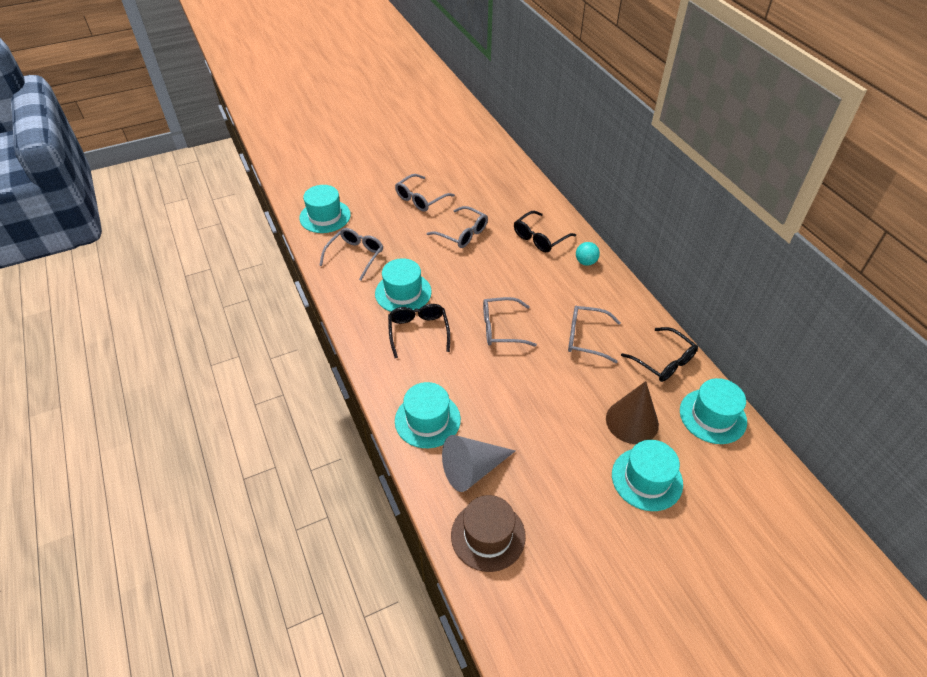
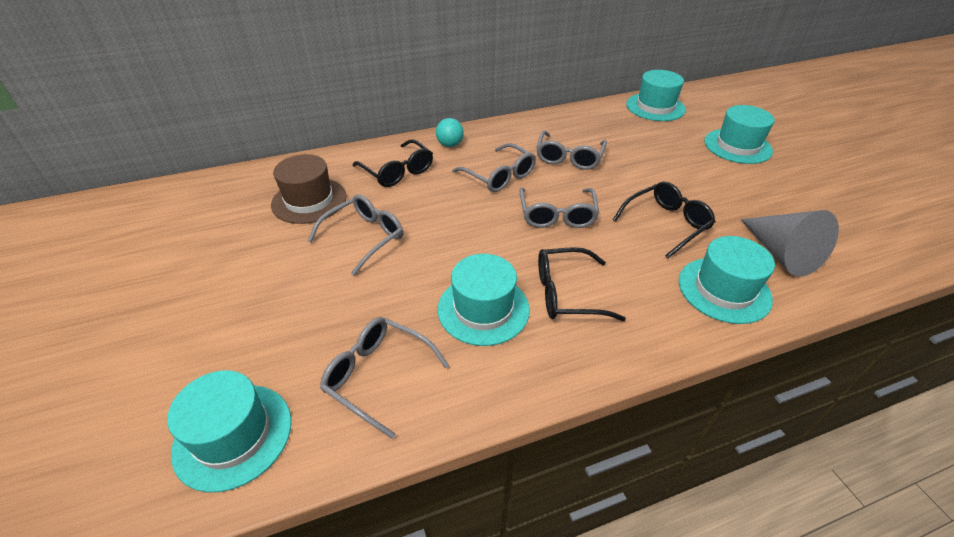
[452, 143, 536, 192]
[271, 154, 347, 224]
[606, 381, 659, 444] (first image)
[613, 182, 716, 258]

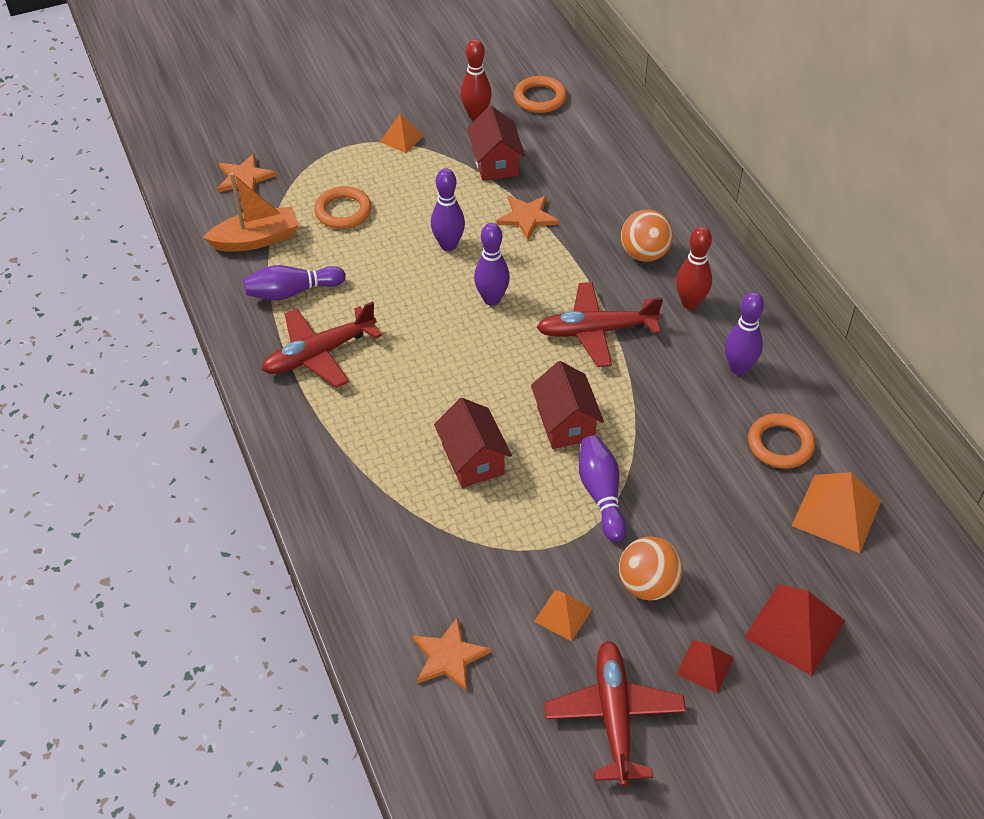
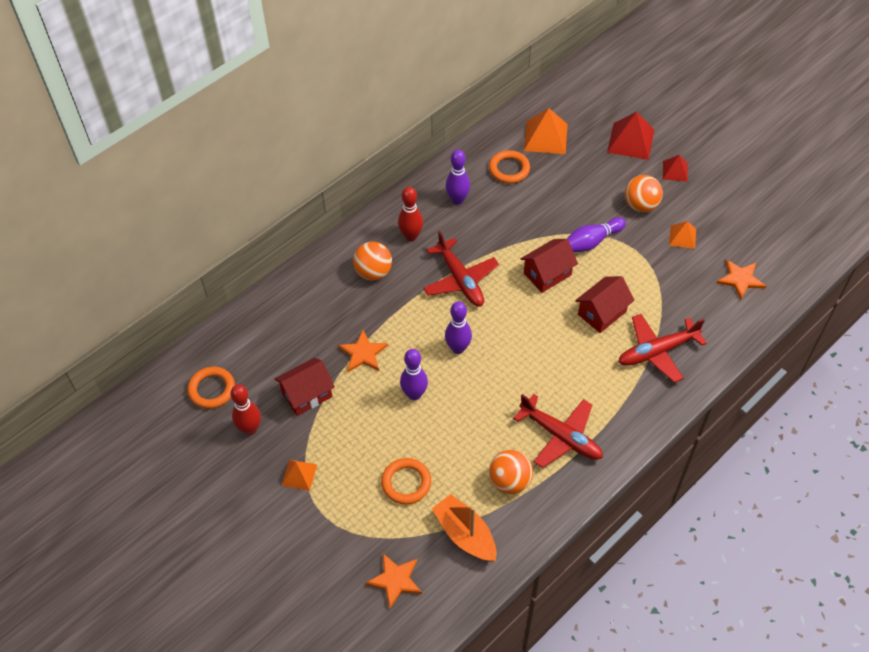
[489, 450, 533, 494]
[619, 314, 707, 383]

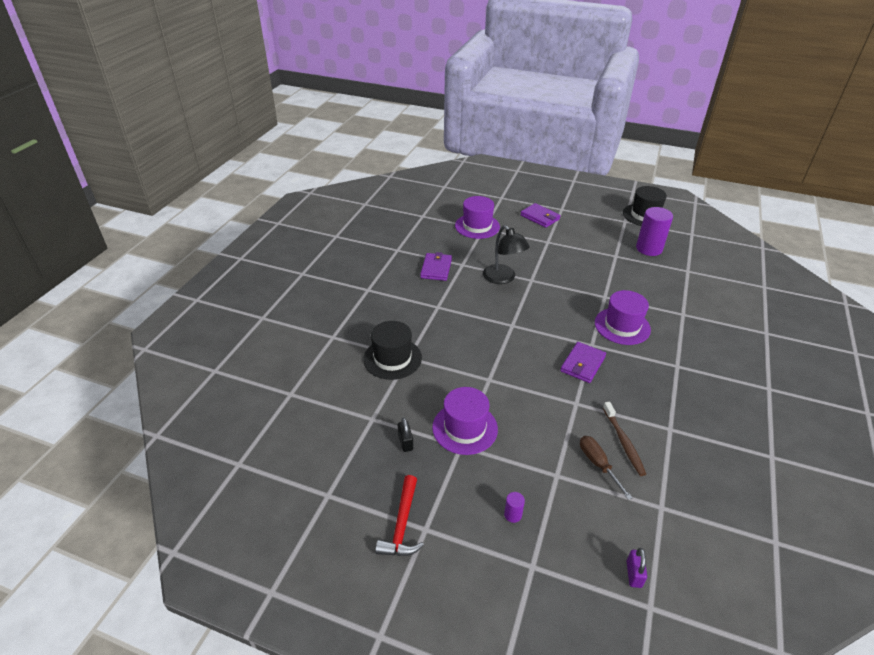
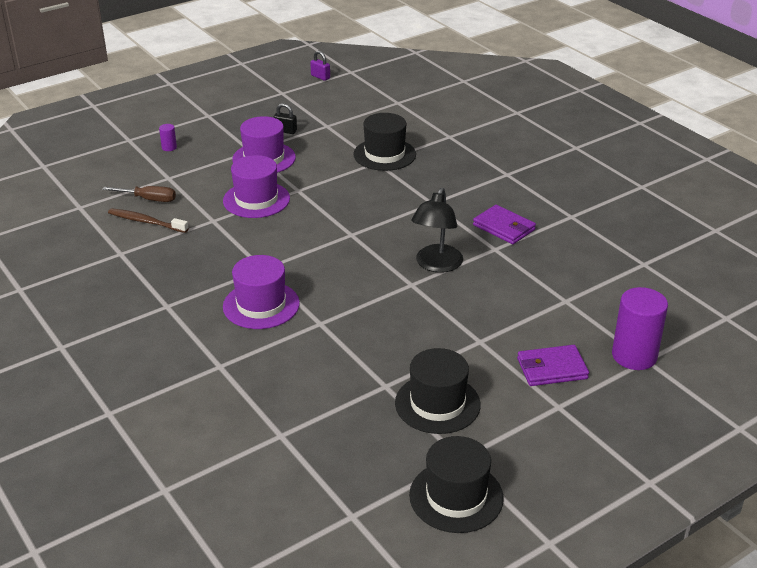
[375, 475, 424, 556] (first image)
[223, 155, 290, 218]
[411, 188, 463, 273]
[560, 342, 606, 383] (first image)
[310, 51, 330, 81]
[612, 287, 668, 370]
[395, 348, 481, 434]

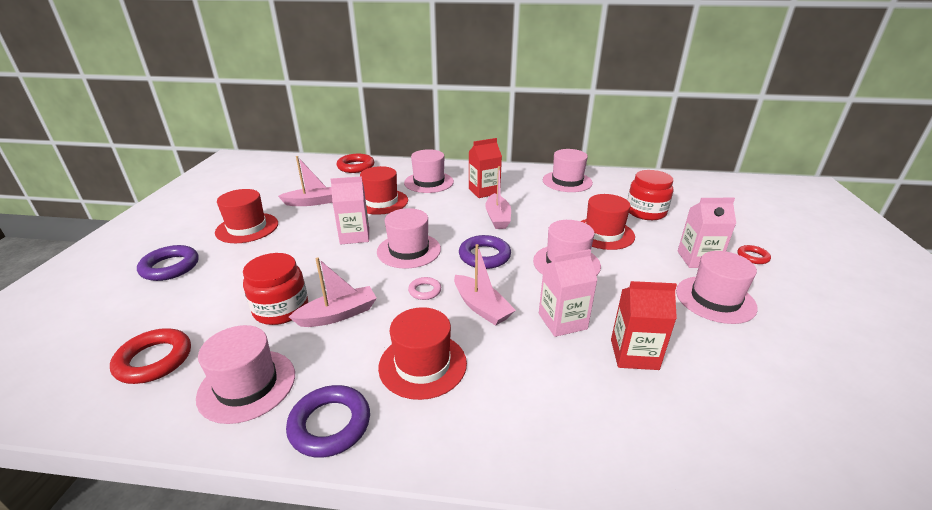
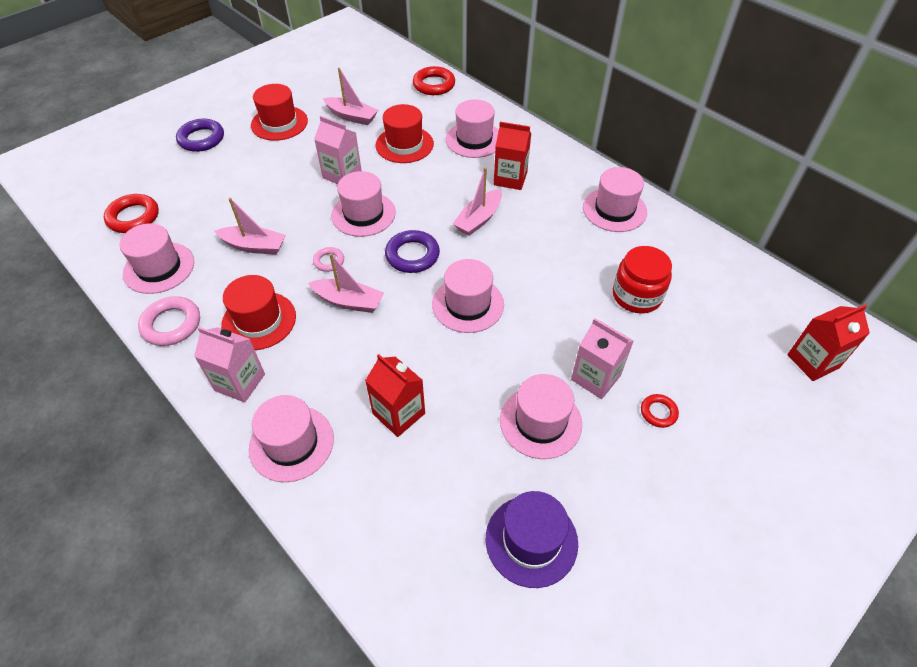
[243, 253, 308, 325] (first image)
[138, 296, 200, 346]
[308, 253, 384, 313]
[194, 327, 265, 403]
[580, 194, 635, 250] (first image)
[249, 395, 334, 482]
[486, 491, 578, 588]
[787, 304, 870, 381]

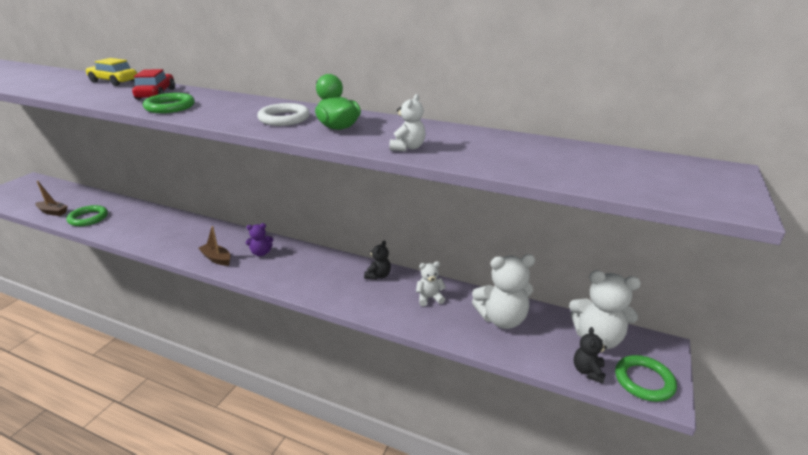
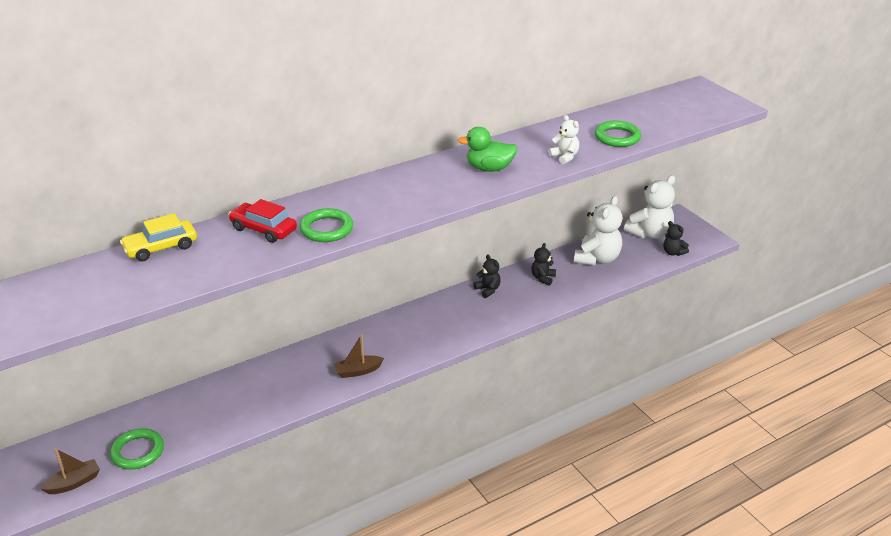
[246, 223, 273, 256] (first image)
[257, 103, 310, 126] (first image)
[531, 243, 556, 286]
[595, 121, 641, 147]

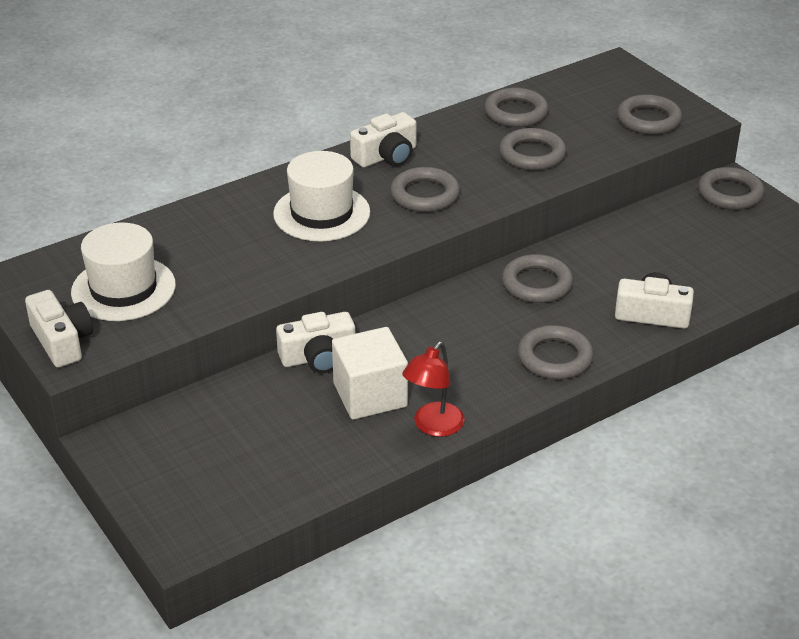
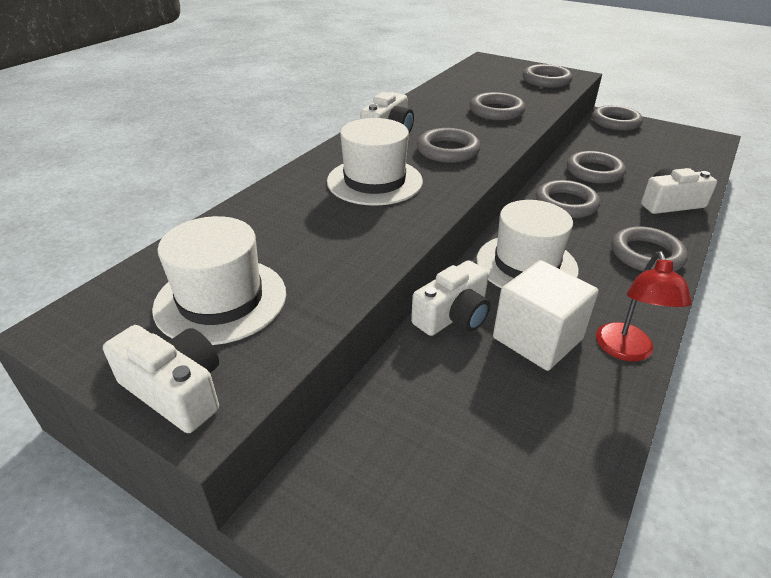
[567, 151, 626, 184]
[476, 200, 579, 288]

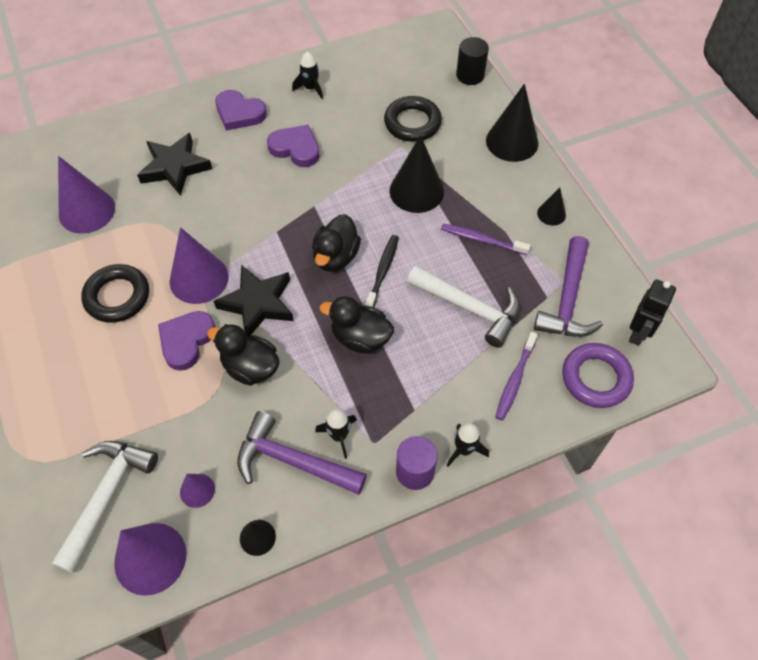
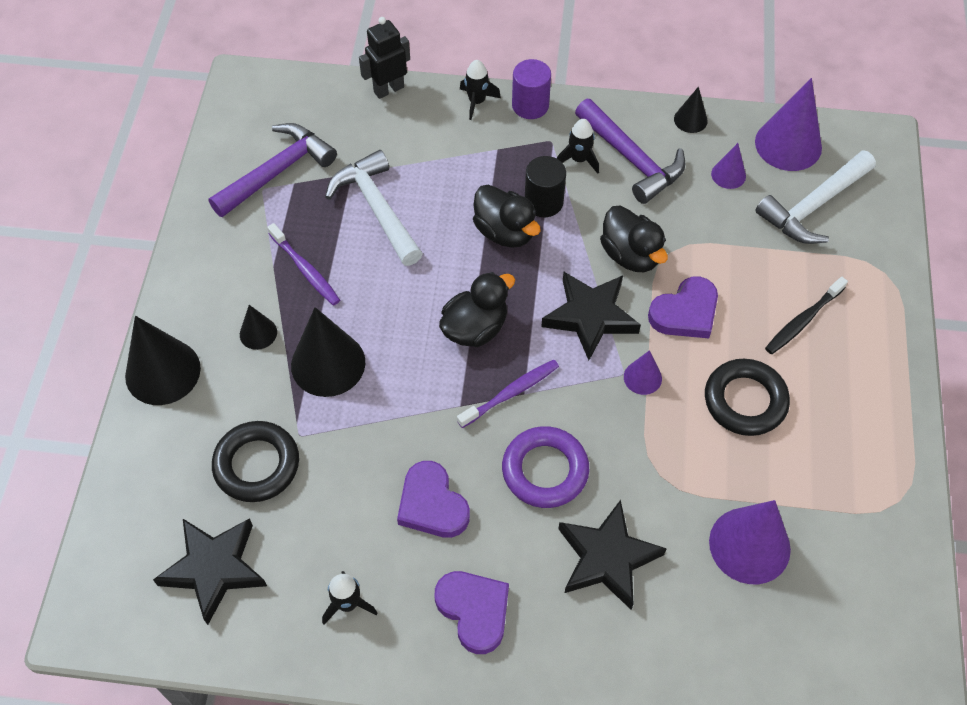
[624, 350, 662, 395]
[765, 277, 848, 354]
[525, 156, 566, 217]
[457, 360, 559, 428]
[240, 305, 277, 350]
[502, 426, 589, 508]
[359, 17, 410, 99]
[153, 518, 267, 625]

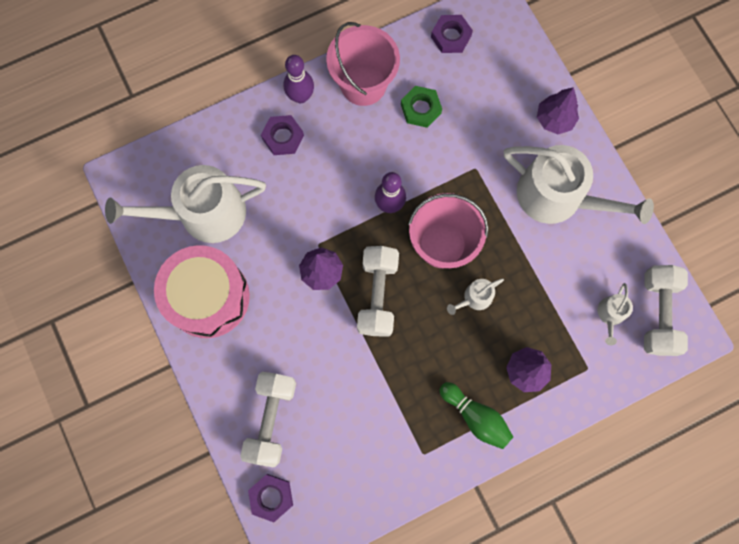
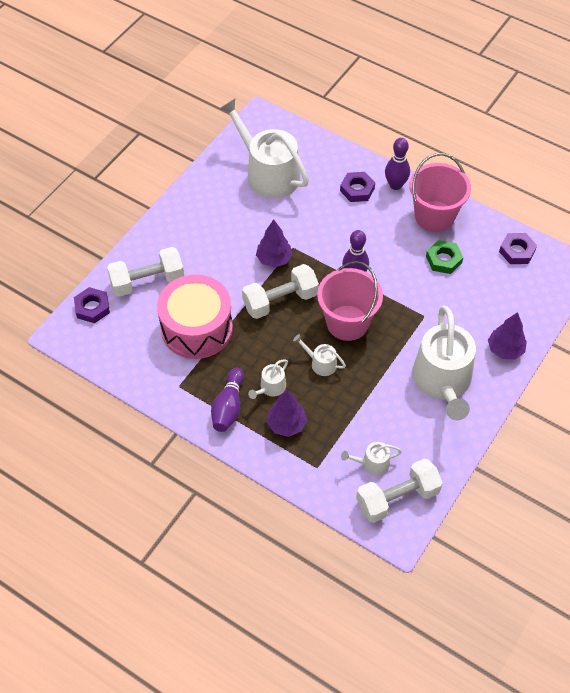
[157, 275, 233, 359]
[211, 368, 244, 432]
[248, 360, 288, 399]

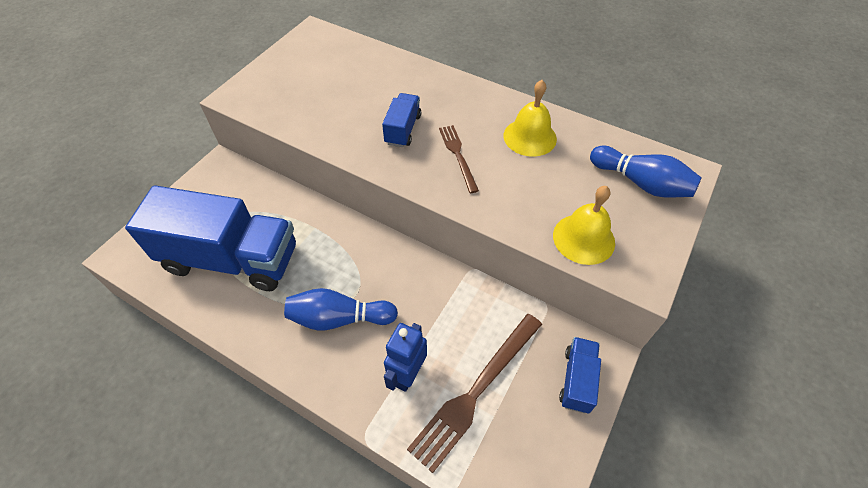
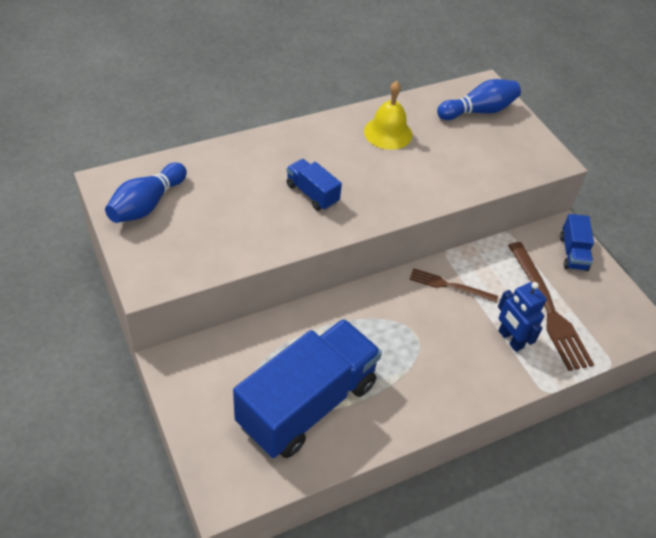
[105, 163, 187, 223]
[409, 268, 498, 303]
[553, 186, 615, 265] (first image)
[560, 214, 594, 271]

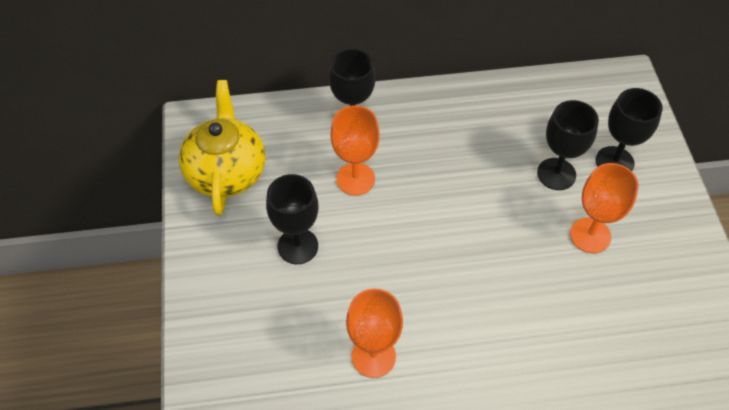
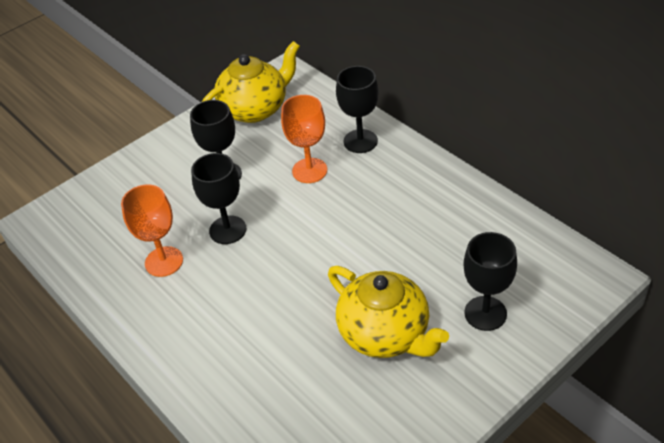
[191, 153, 246, 244]
[328, 266, 449, 358]

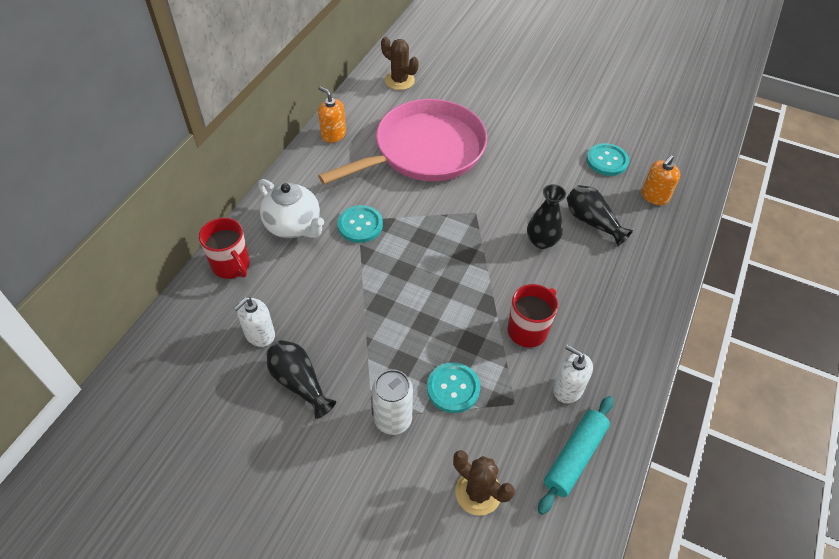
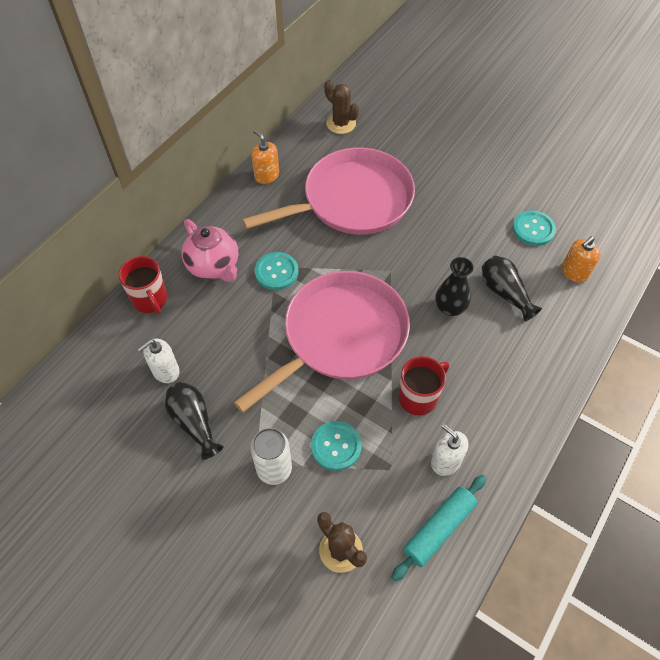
[182, 219, 238, 282]
[234, 271, 410, 413]

